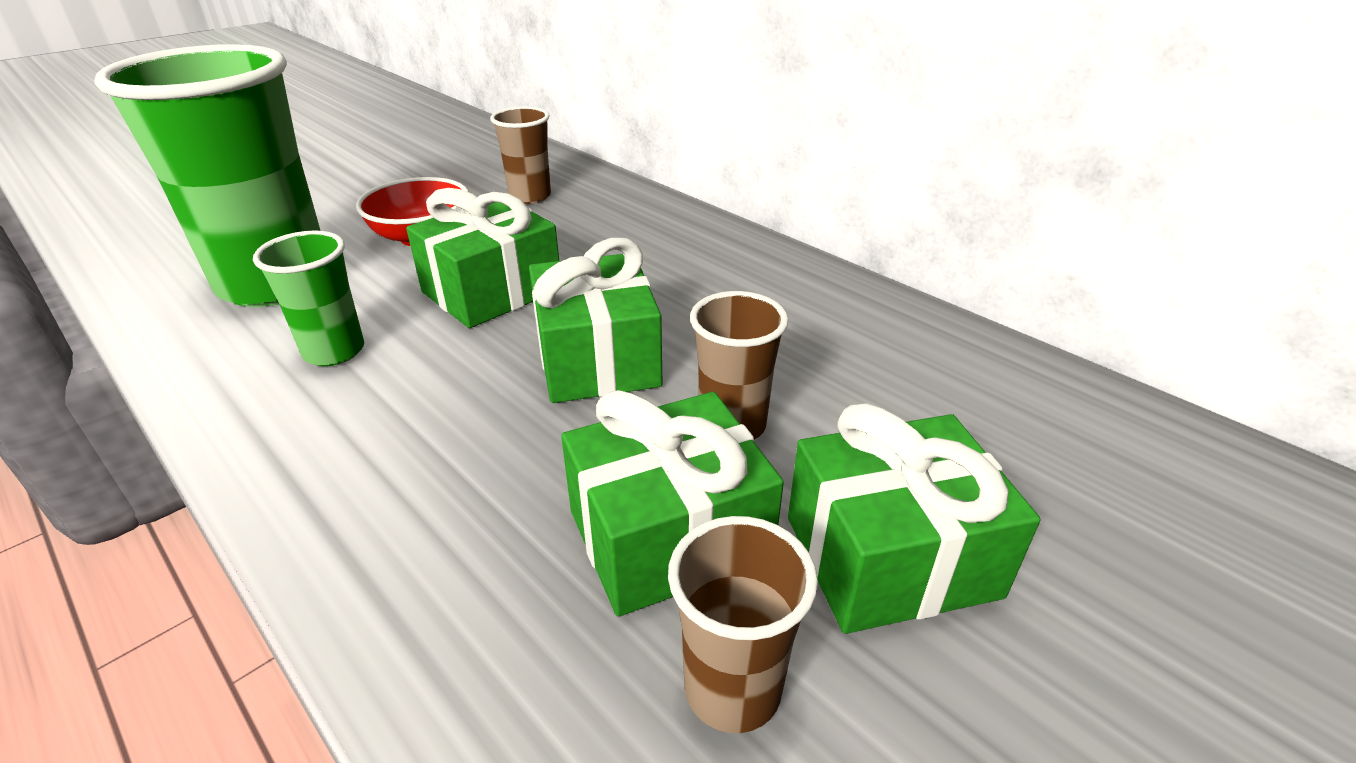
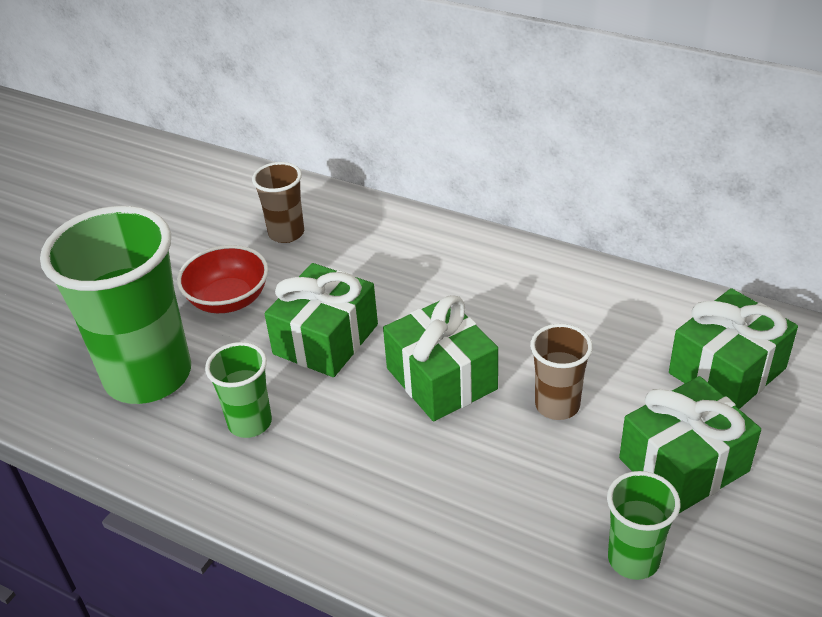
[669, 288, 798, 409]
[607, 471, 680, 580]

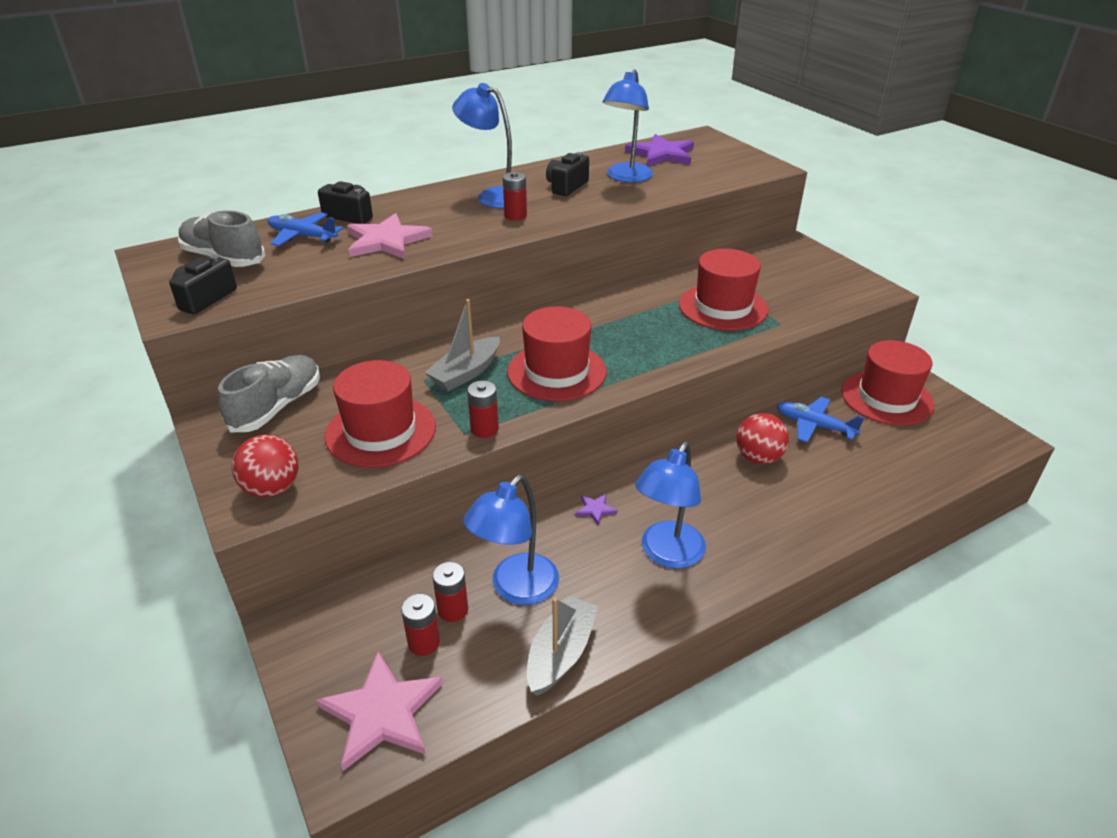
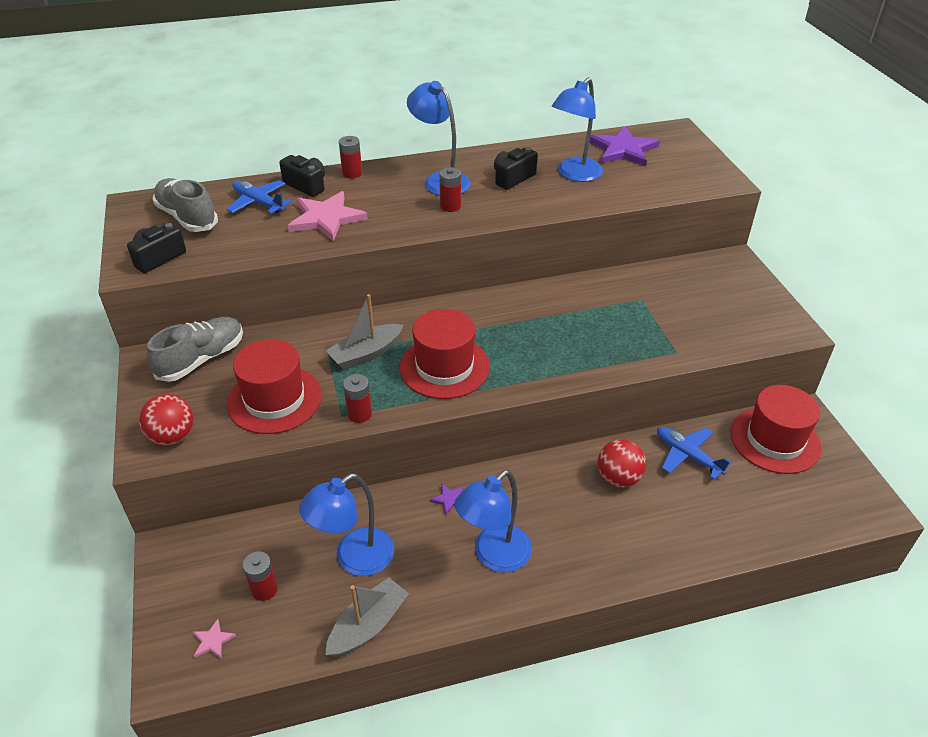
[193, 619, 236, 659]
[339, 136, 362, 179]
[679, 249, 768, 331] (first image)

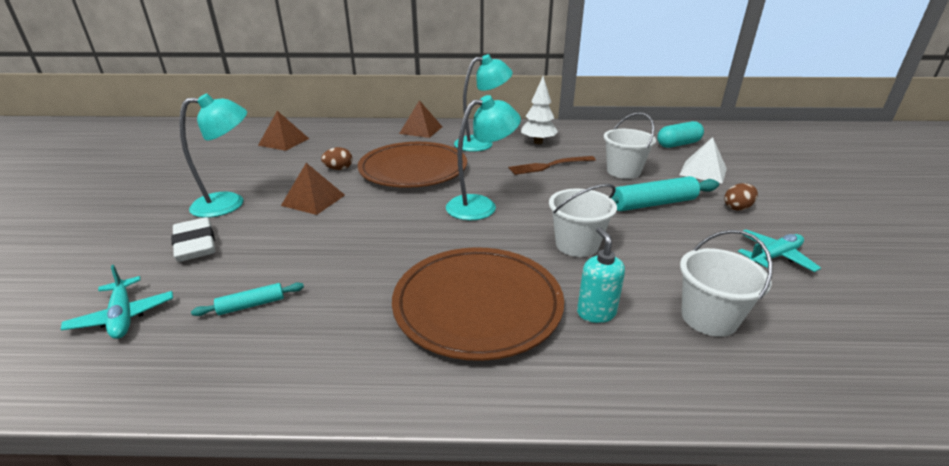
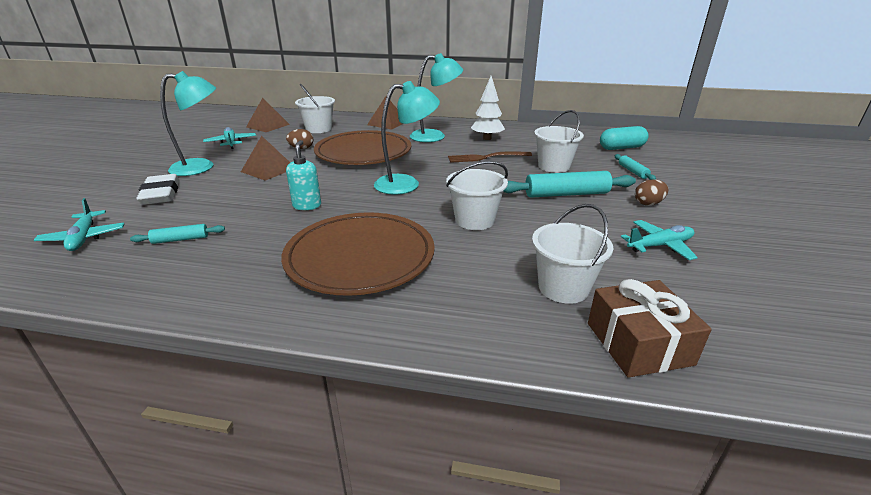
[286, 140, 321, 210]
[615, 154, 656, 180]
[203, 127, 256, 149]
[295, 84, 335, 133]
[588, 279, 712, 378]

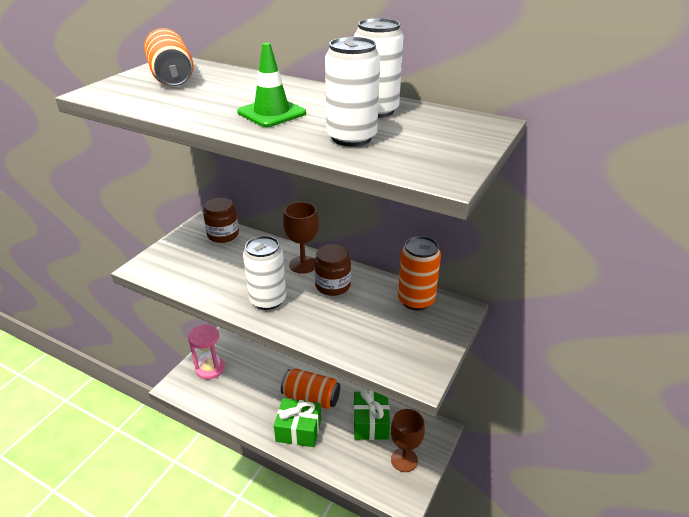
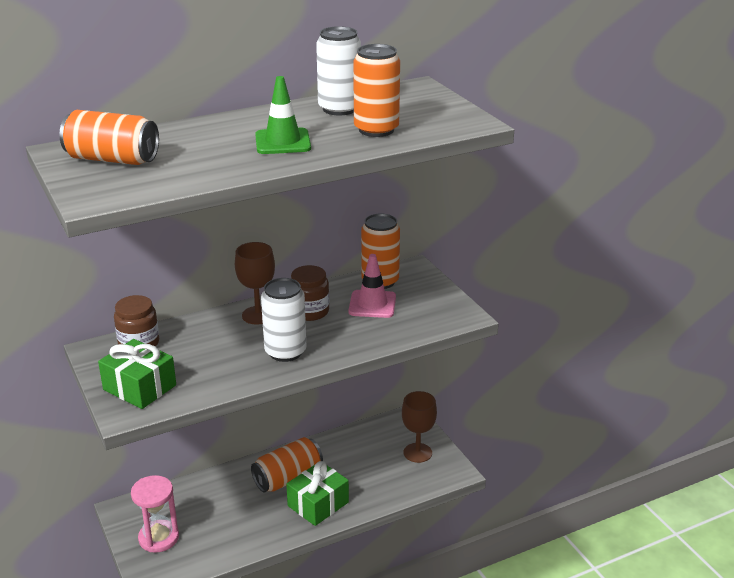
[353, 44, 400, 137]
[98, 339, 176, 409]
[348, 254, 396, 318]

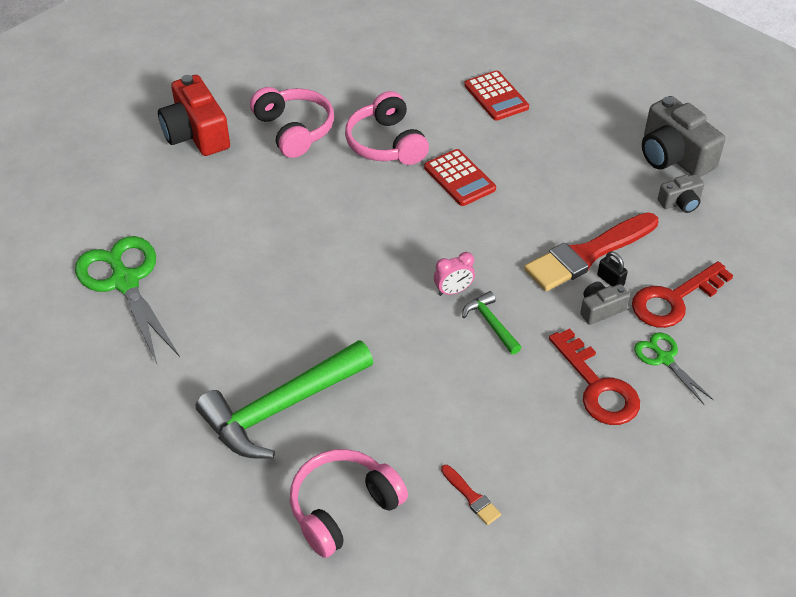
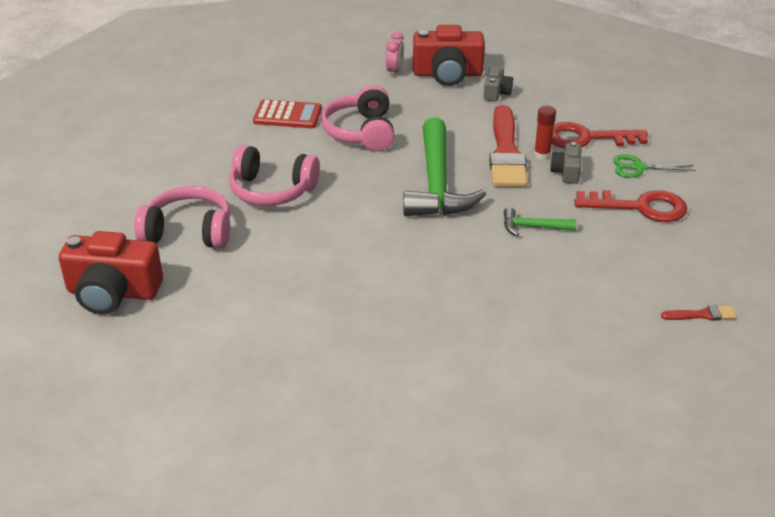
[75, 236, 180, 363] (first image)
[403, 117, 486, 216]
[321, 85, 395, 151]
[424, 149, 496, 206] (first image)
[386, 32, 404, 77]
[534, 106, 556, 160]
[552, 122, 648, 148]
[413, 25, 485, 86]

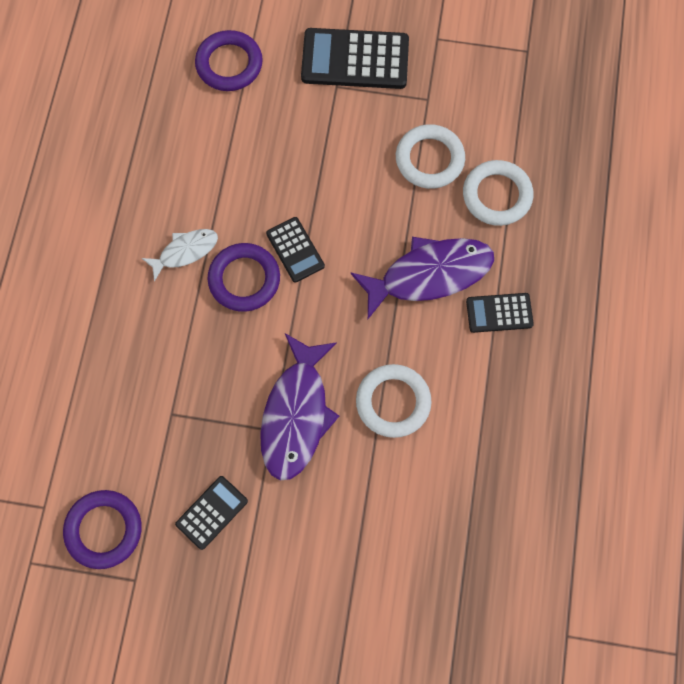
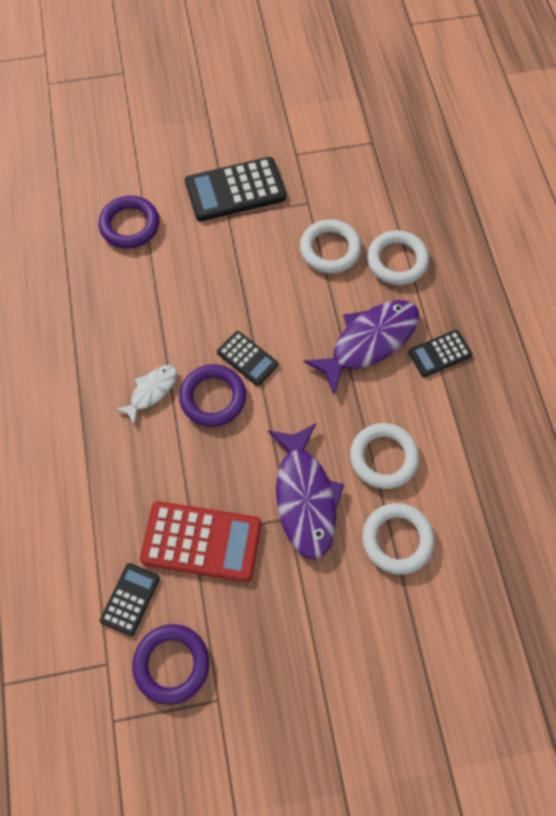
[100, 563, 160, 636]
[140, 501, 261, 582]
[362, 503, 435, 575]

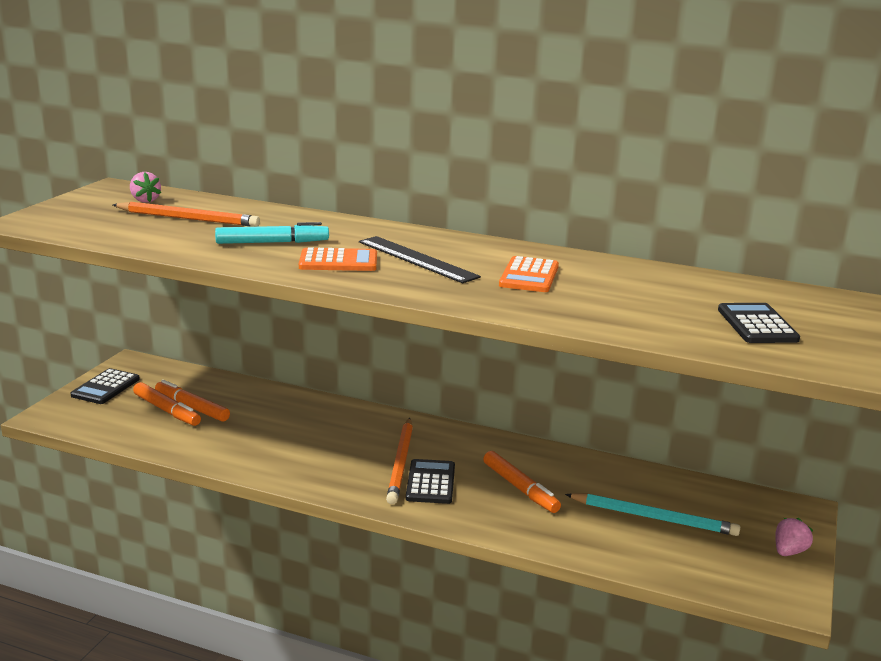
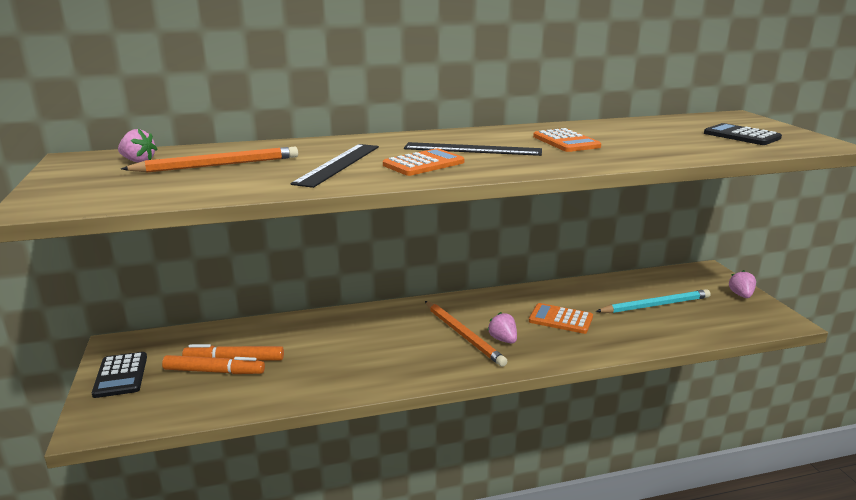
[290, 144, 379, 188]
[488, 312, 517, 343]
[529, 303, 593, 334]

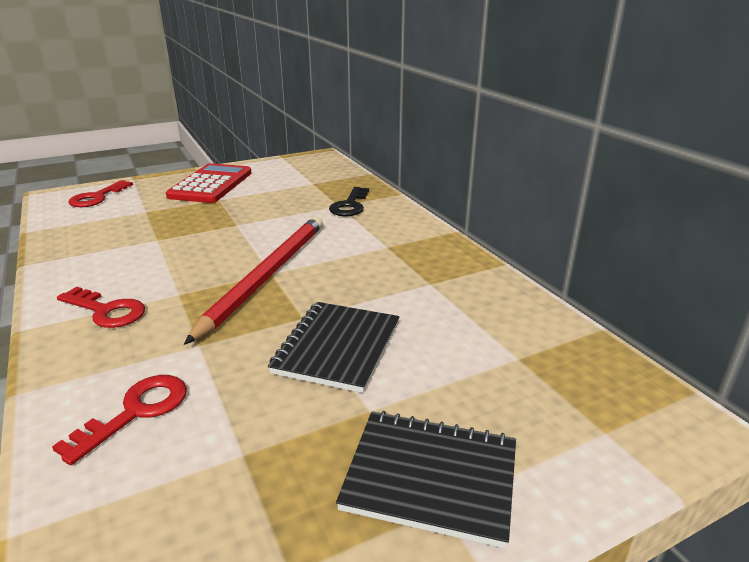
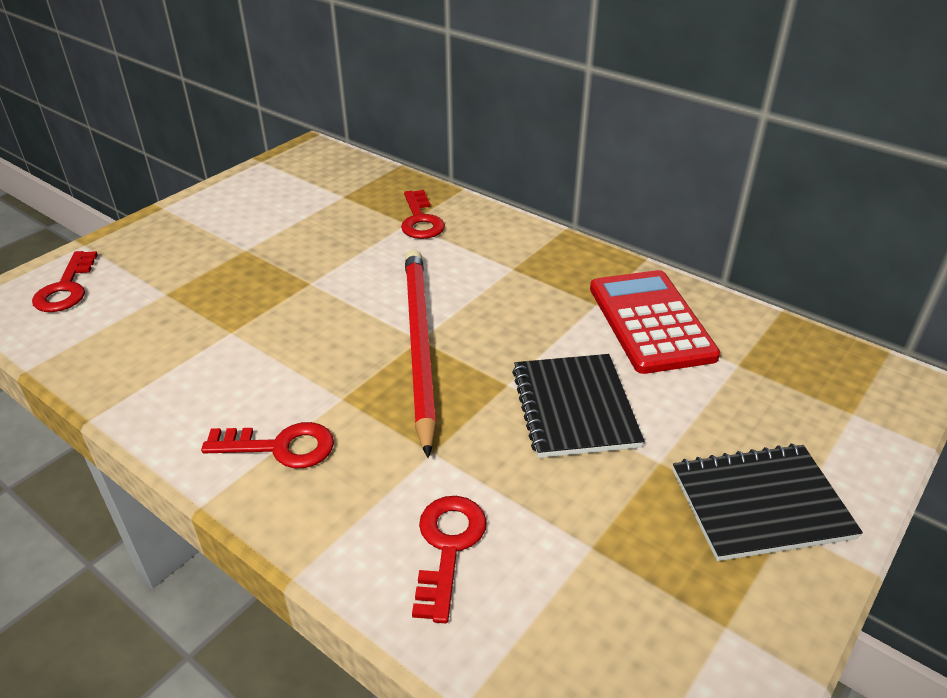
[590, 270, 720, 374]
[401, 190, 445, 239]

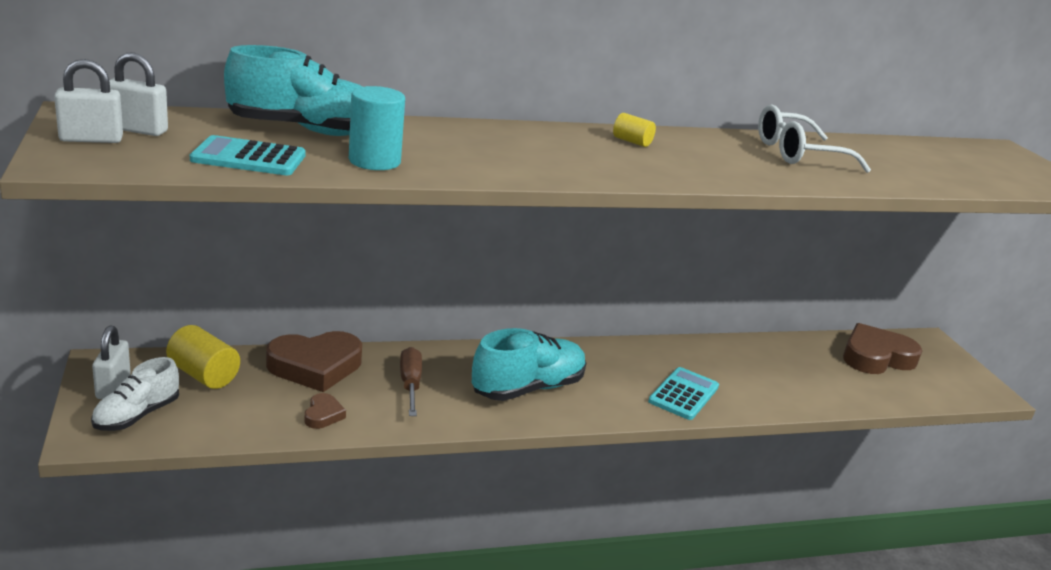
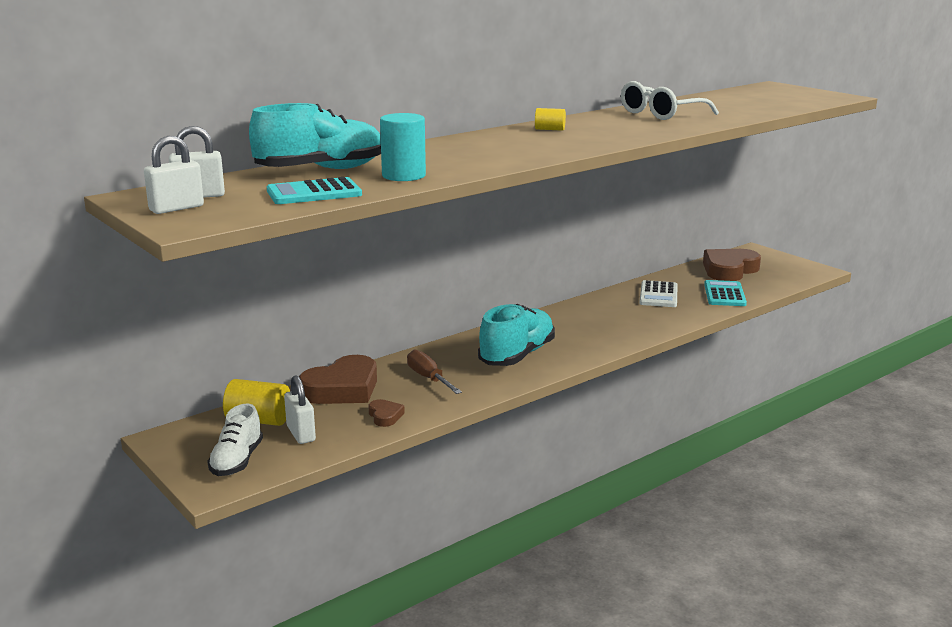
[284, 375, 316, 444]
[704, 280, 747, 306]
[639, 280, 678, 307]

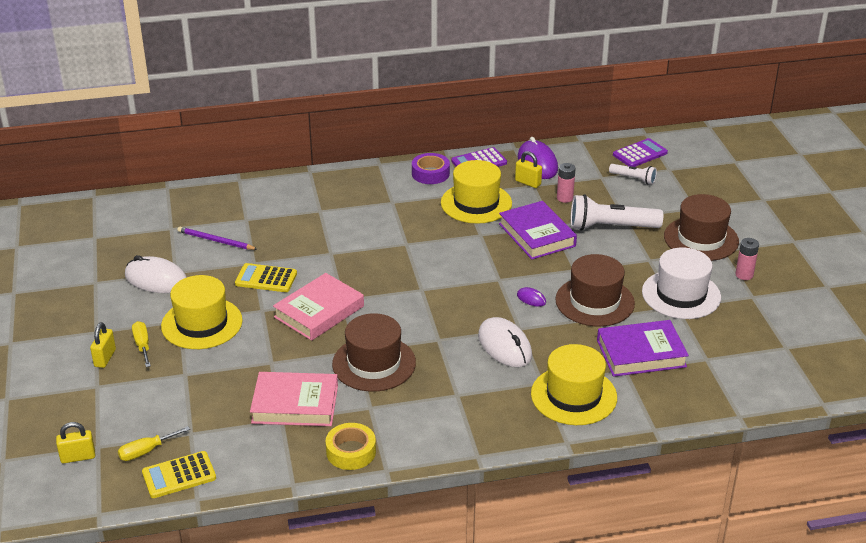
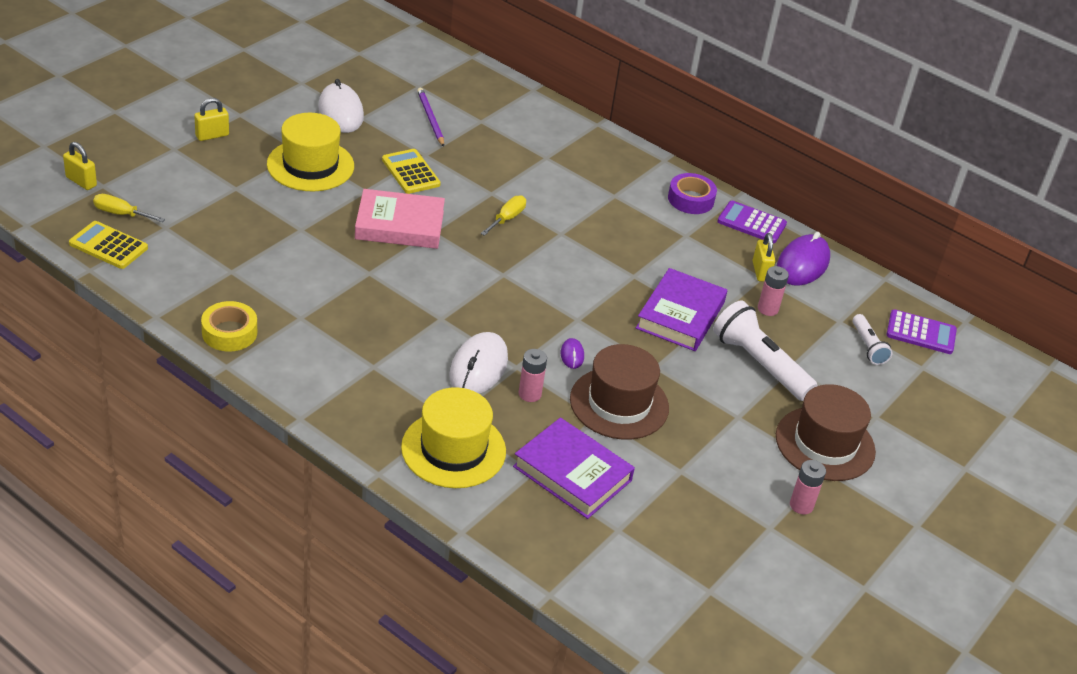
[480, 195, 526, 236]
[250, 372, 338, 426] (first image)
[332, 313, 416, 392] (first image)
[441, 160, 512, 224] (first image)
[642, 248, 721, 319] (first image)
[519, 349, 547, 402]

